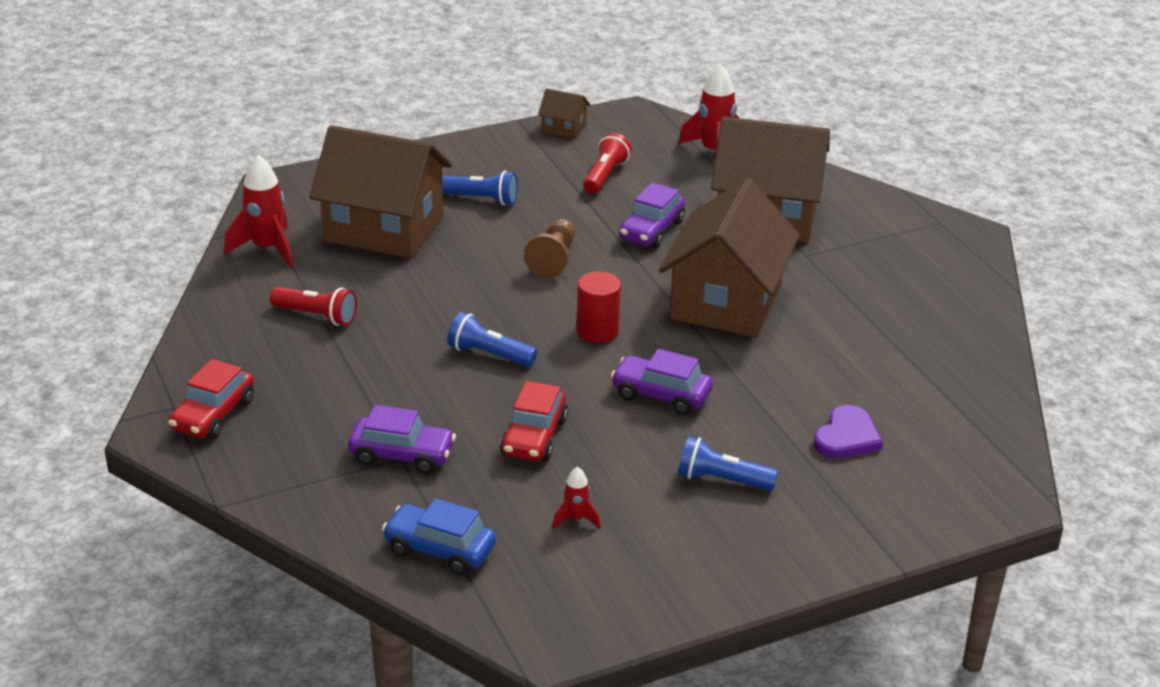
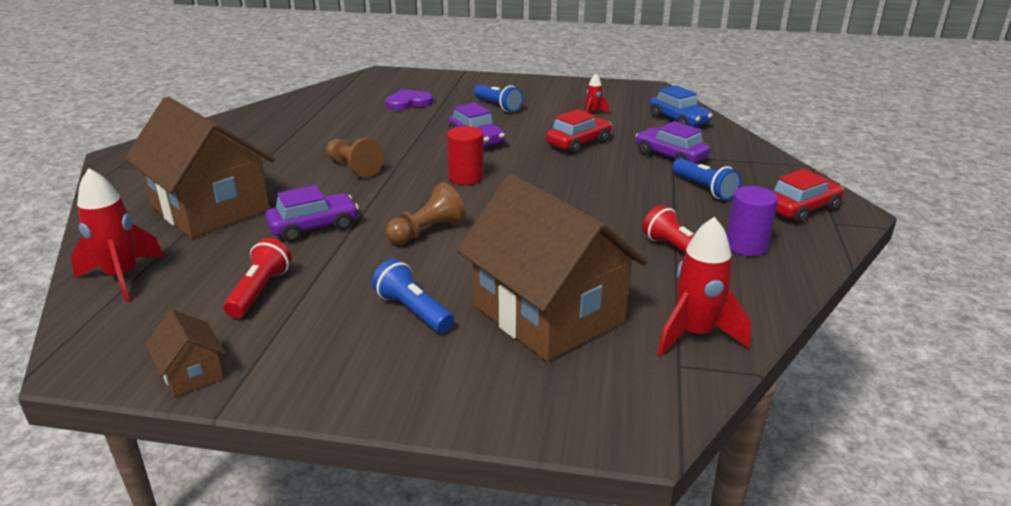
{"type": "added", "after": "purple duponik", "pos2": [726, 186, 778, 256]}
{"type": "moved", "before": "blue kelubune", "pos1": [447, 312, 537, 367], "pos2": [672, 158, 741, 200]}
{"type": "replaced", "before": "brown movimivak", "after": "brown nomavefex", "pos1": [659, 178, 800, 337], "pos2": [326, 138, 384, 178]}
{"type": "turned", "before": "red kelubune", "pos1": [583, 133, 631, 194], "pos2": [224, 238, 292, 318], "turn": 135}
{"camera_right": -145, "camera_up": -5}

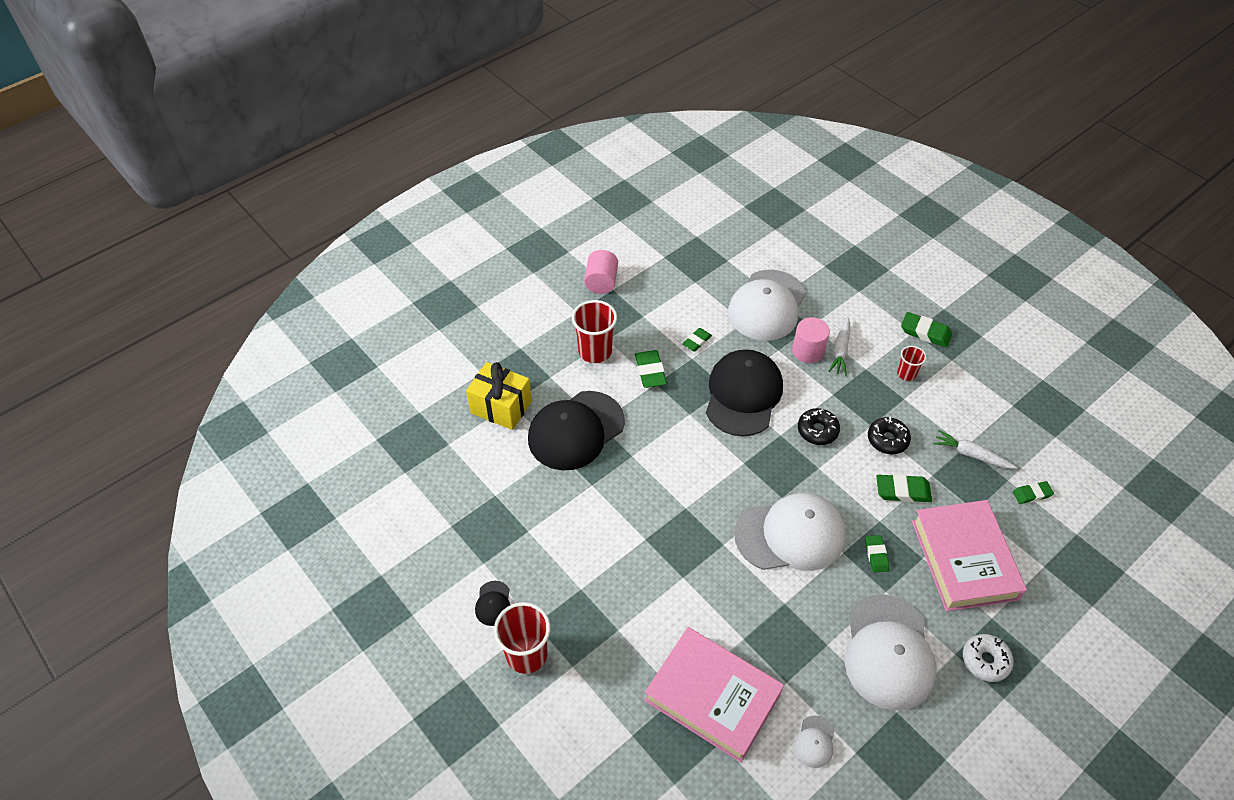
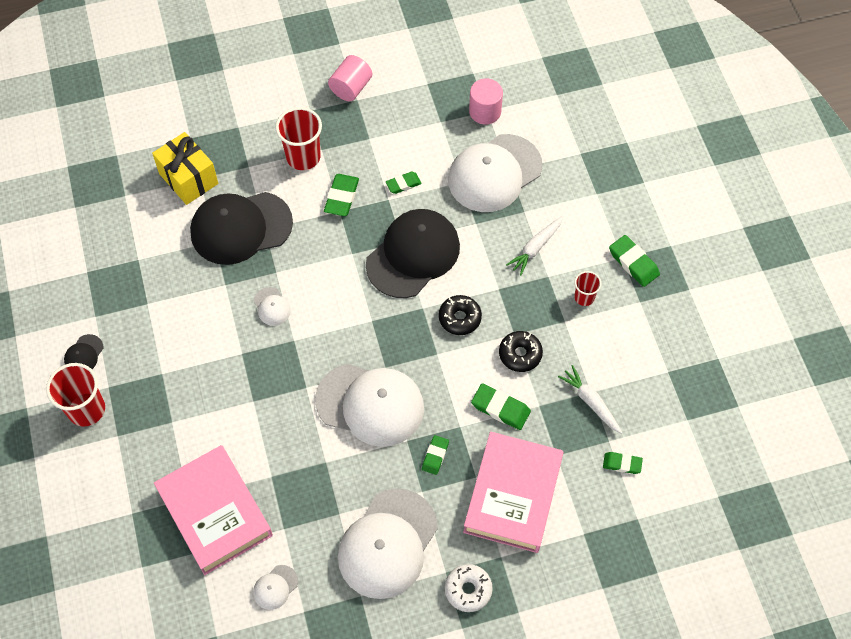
{"type": "added", "after": "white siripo", "pos2": [253, 287, 291, 326]}
{"type": "moved", "before": "pink duponik", "pos1": [792, 317, 830, 363], "pos2": [469, 78, 503, 124]}
{"camera_right": 25, "camera_up": 10}

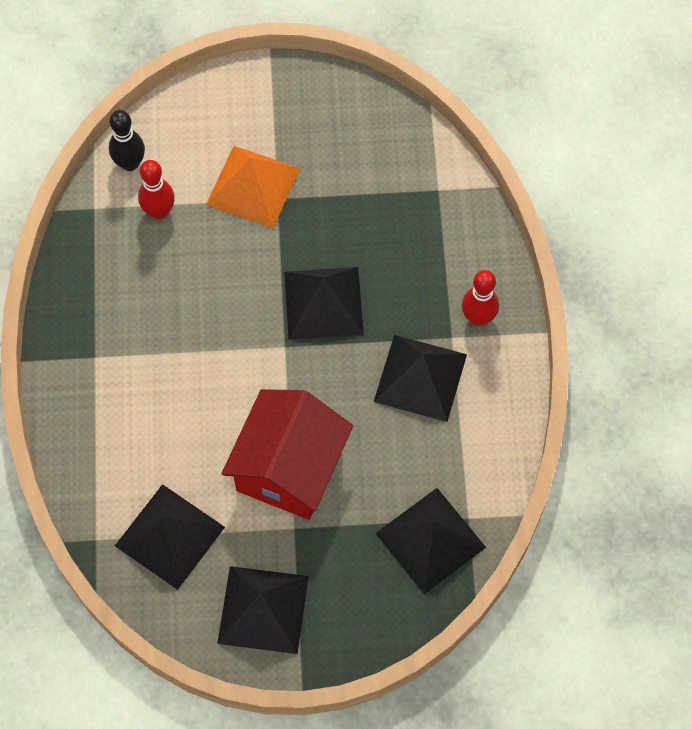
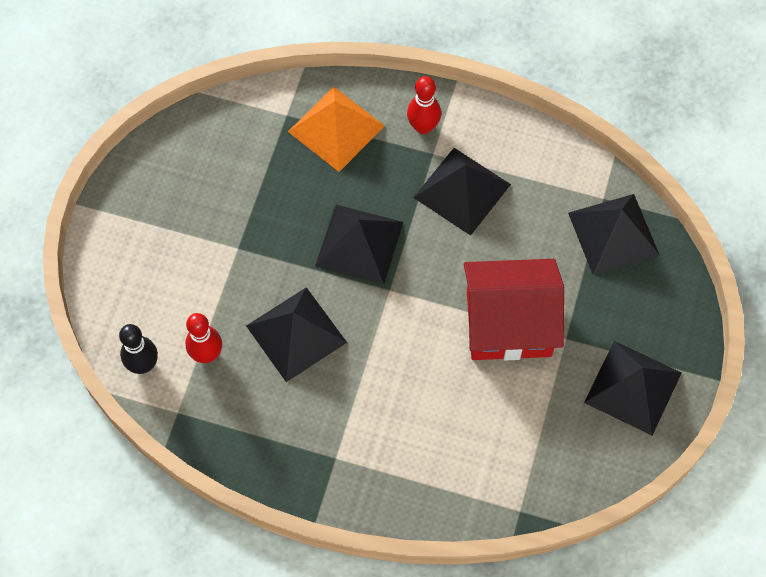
{"type": "moved", "before": "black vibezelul", "pos1": [115, 484, 225, 590], "pos2": [246, 287, 347, 382]}
{"type": "moved", "before": "orange vibezelul", "pos1": [206, 146, 300, 228], "pos2": [288, 87, 384, 172]}
{"type": "turned", "before": "red movimivak", "pos1": [222, 389, 353, 520], "pos2": [464, 259, 564, 360], "turn": -45}
{"camera_right": -70, "camera_up": 0}

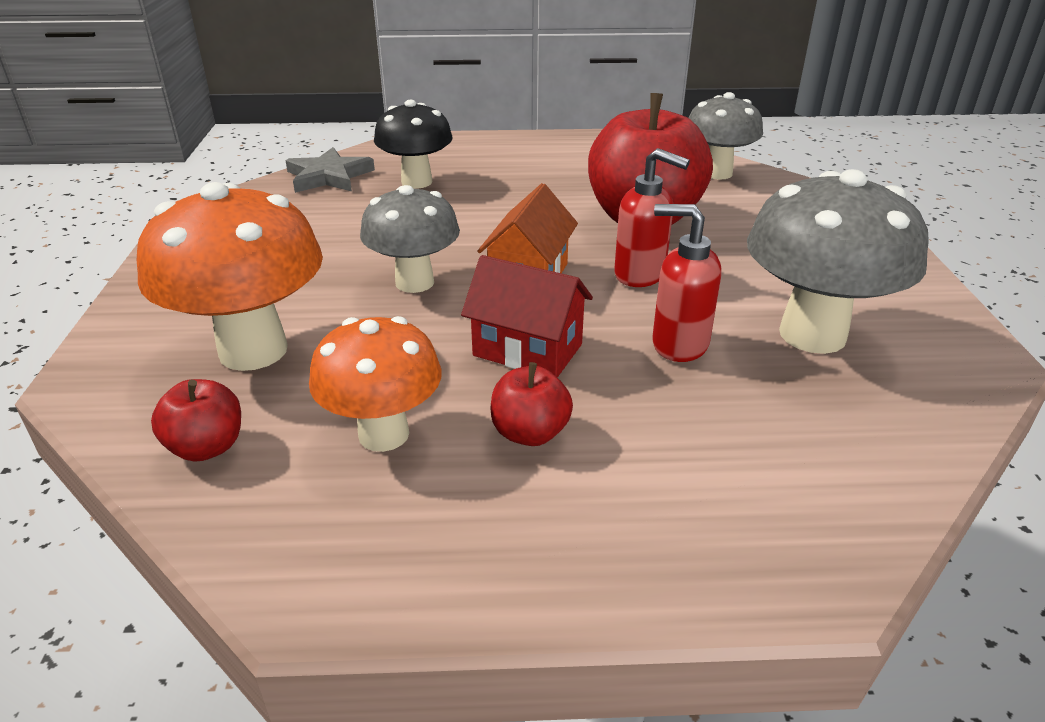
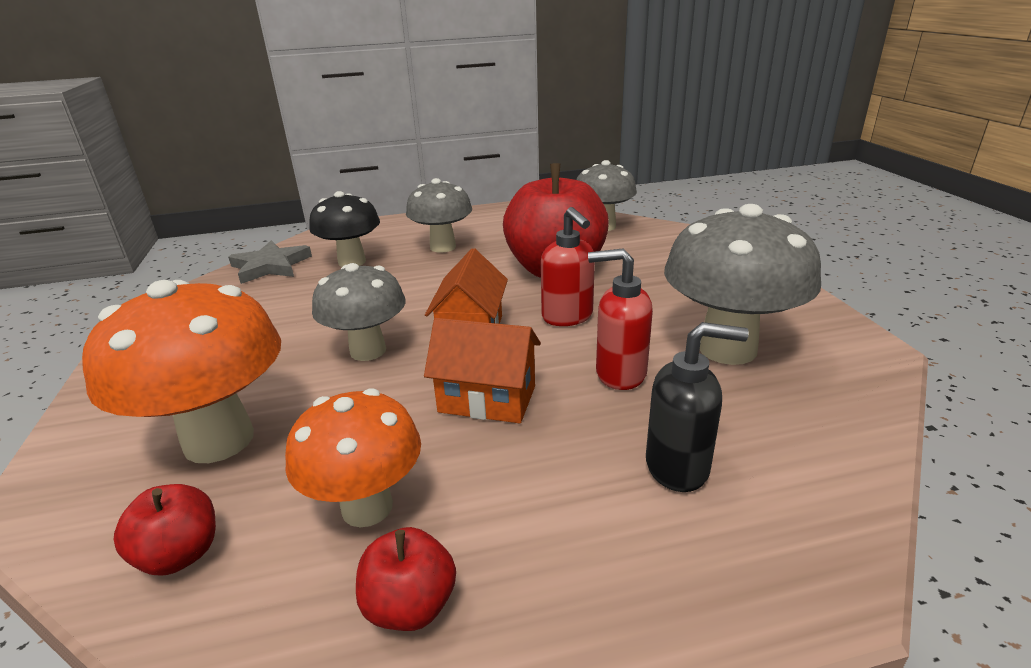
{"type": "added", "after": "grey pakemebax", "pos2": [406, 178, 472, 253]}
{"type": "added", "after": "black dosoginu", "pos2": [646, 322, 749, 492]}
{"type": "moved", "before": "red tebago", "pos1": [490, 362, 573, 446], "pos2": [356, 527, 456, 631]}
{"type": "recoloured", "before": "red movimivak", "after": "orange movimivak", "pos1": [461, 255, 593, 378], "pos2": [424, 318, 541, 423]}
{"type": "turned", "before": "red dosoginu", "pos1": [614, 148, 690, 287], "pos2": [541, 207, 595, 326], "turn": 45}
{"camera_right": -10, "camera_up": -5}

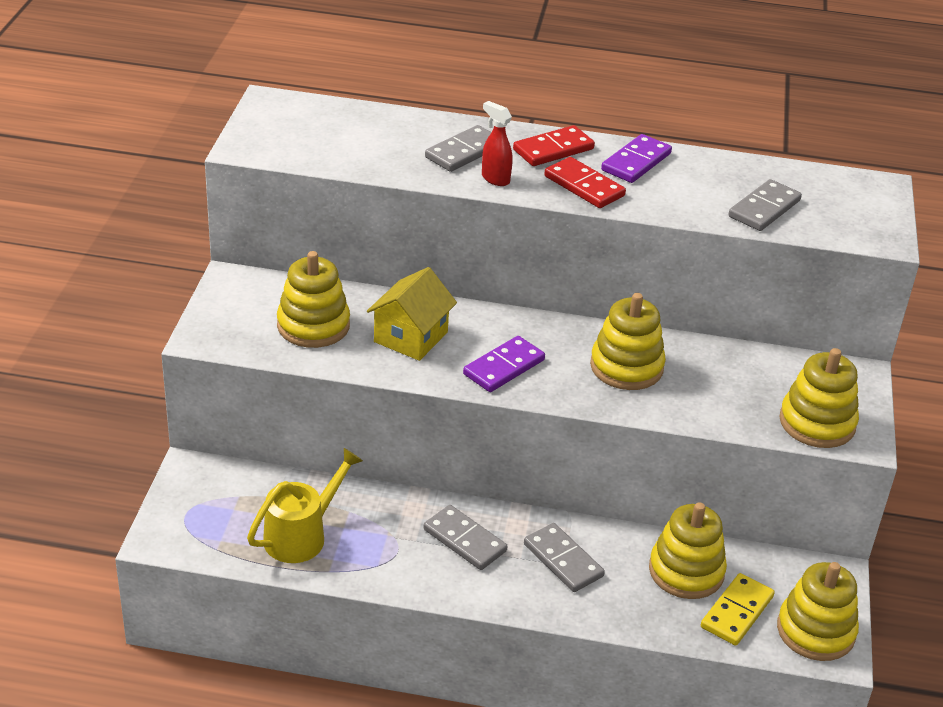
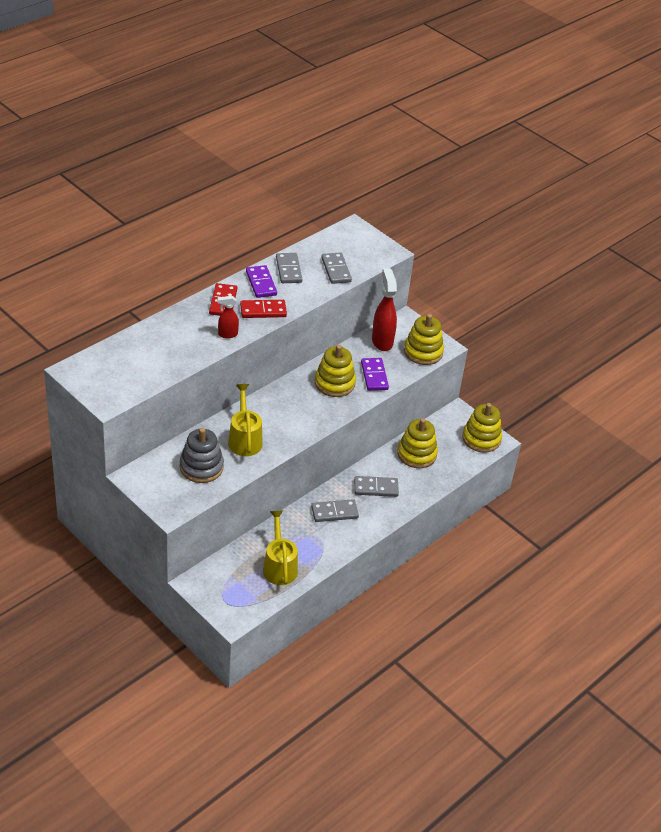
{"type": "removed", "before": "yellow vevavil", "pos1": [701, 573, 775, 646]}
{"type": "added", "after": "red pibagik", "pos2": [372, 268, 397, 351]}
{"type": "moved", "before": "grey vevavil", "pos1": [425, 125, 491, 172], "pos2": [276, 253, 302, 283]}
{"type": "moved", "before": "purple vevavil", "pos1": [463, 336, 545, 392], "pos2": [361, 358, 389, 391]}
{"type": "replaced", "before": "yellow movimivak", "after": "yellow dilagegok", "pos1": [367, 267, 457, 361], "pos2": [228, 384, 263, 456]}
{"type": "recoloured", "before": "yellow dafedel", "after": "grey dafedel", "pos1": [277, 251, 350, 348], "pos2": [180, 428, 224, 483]}
{"camera_right": -55, "camera_up": 5}

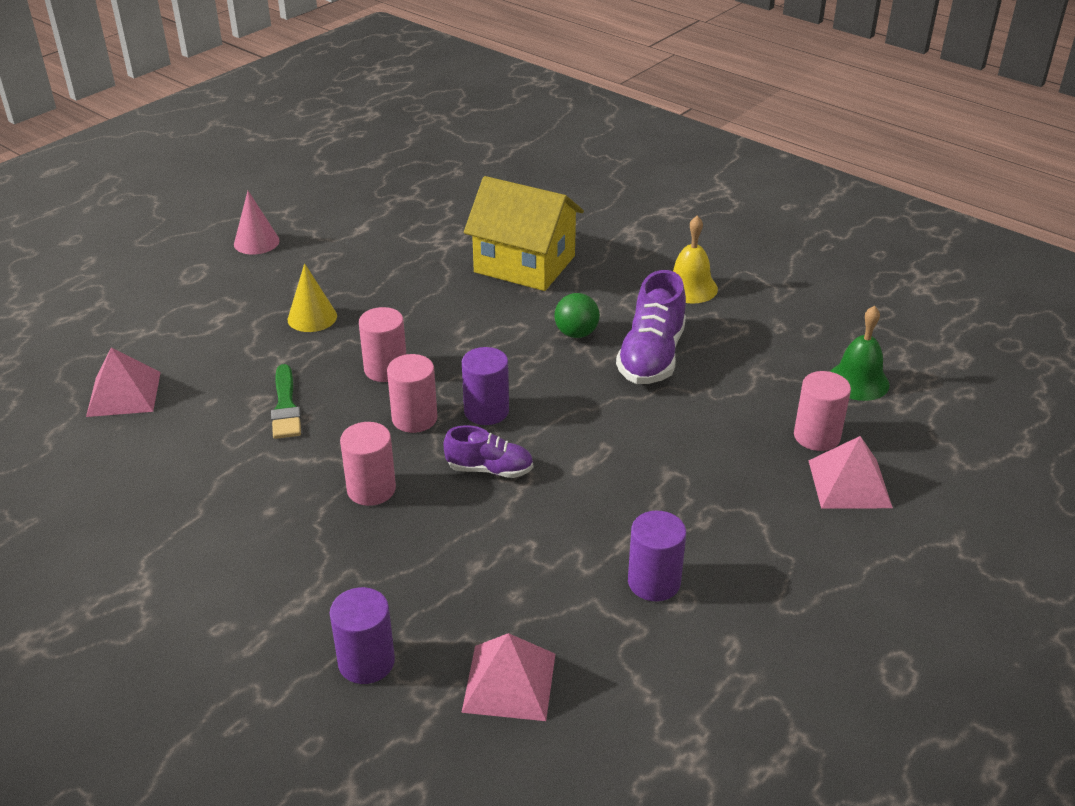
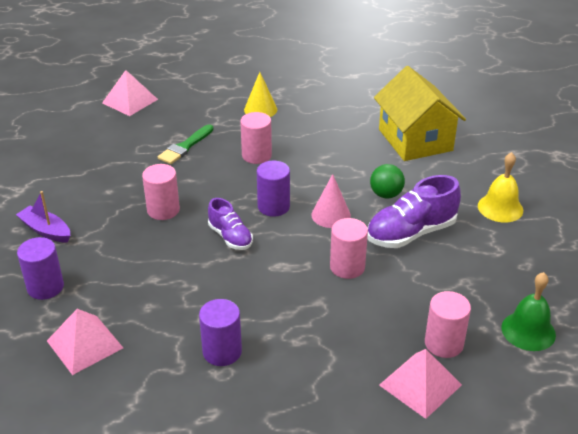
{"type": "added", "after": "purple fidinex", "pos2": [16, 191, 70, 243]}
{"type": "moved", "before": "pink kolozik", "pos1": [234, 191, 280, 254], "pos2": [311, 174, 351, 228]}
{"type": "moved", "before": "pink duponik", "pos1": [387, 354, 437, 433], "pos2": [330, 218, 368, 279]}
{"camera_right": 45, "camera_up": 0}

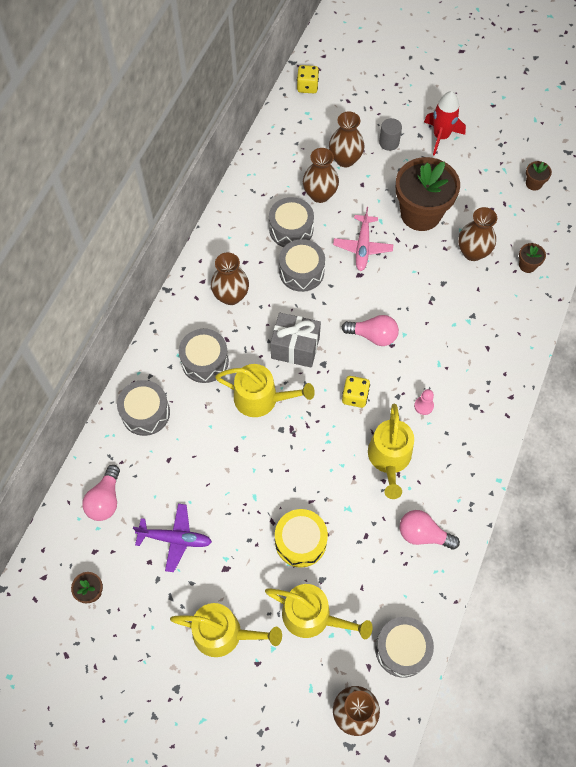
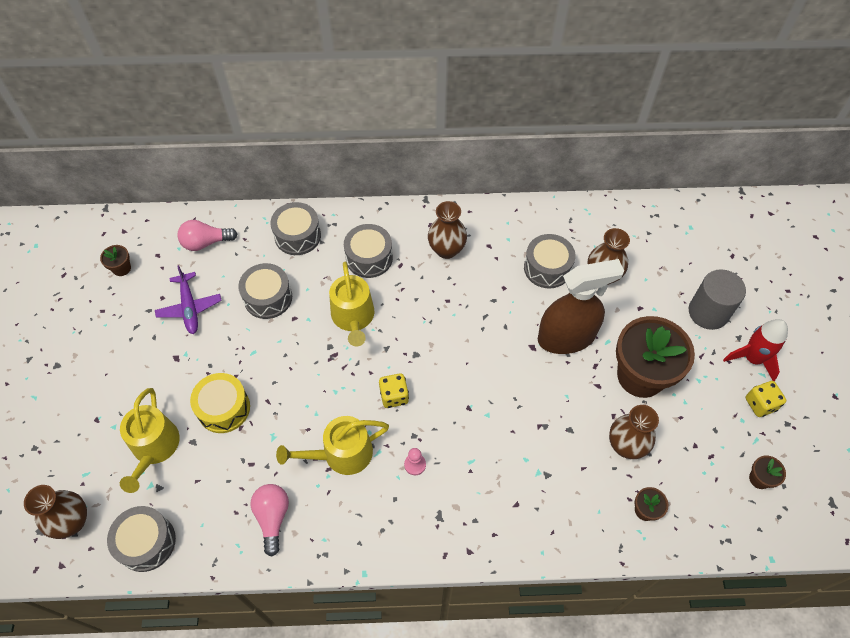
{"type": "removed", "before": "yellow dilagegok", "pos1": [170, 603, 282, 657]}
{"type": "removed", "before": "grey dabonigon", "pos1": [270, 313, 321, 368]}
{"type": "removed", "before": "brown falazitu", "pos1": [329, 112, 365, 167]}
{"type": "removed", "before": "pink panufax", "pos1": [342, 315, 399, 346]}
{"type": "moved", "before": "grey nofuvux", "pos1": [279, 239, 325, 292], "pos2": [238, 263, 292, 319]}
{"type": "moved", "before": "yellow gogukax", "pos1": [297, 65, 319, 93], "pos2": [746, 381, 786, 417]}
{"type": "replaced", "before": "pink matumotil", "after": "brown pibagik", "pos1": [333, 207, 393, 271], "pos2": [538, 259, 624, 354]}
{"type": "resized", "before": "grey duponik", "pos1": [379, 118, 402, 151], "pos2": [689, 269, 746, 330], "scale": 1.71}
{"camera_right": 65, "camera_up": -5}

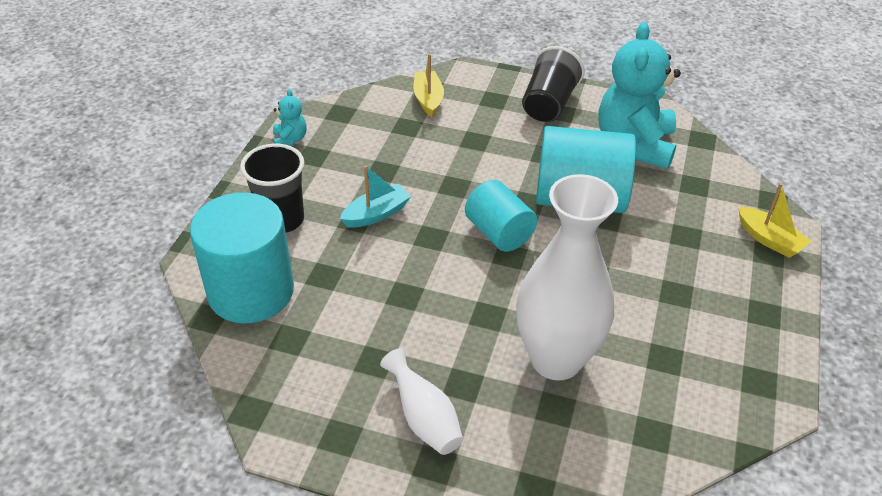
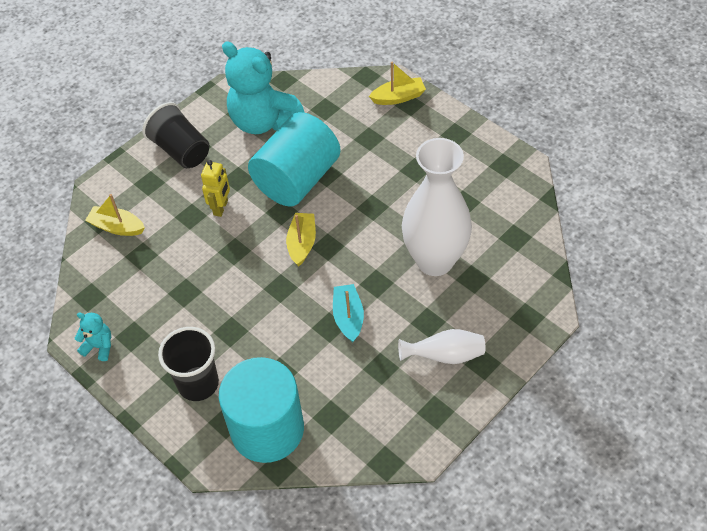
{"type": "added", "after": "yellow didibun", "pos2": [201, 160, 230, 217]}
{"type": "moved", "before": "turquoise fidinex", "pos1": [340, 165, 411, 228], "pos2": [333, 284, 364, 342]}
{"type": "replaced", "before": "turquoise duponik", "after": "yellow fidinex", "pos1": [465, 180, 537, 252], "pos2": [286, 213, 316, 267]}
{"camera_right": -60, "camera_up": 10}

